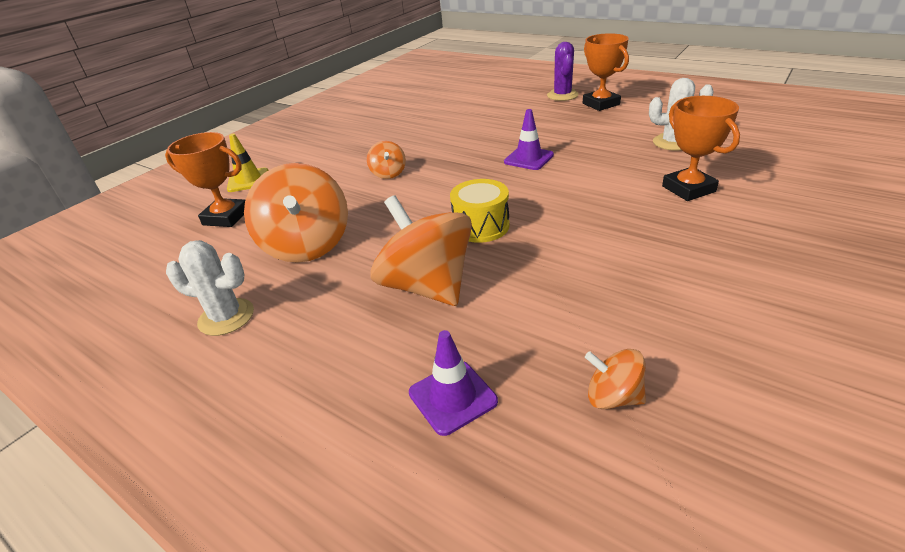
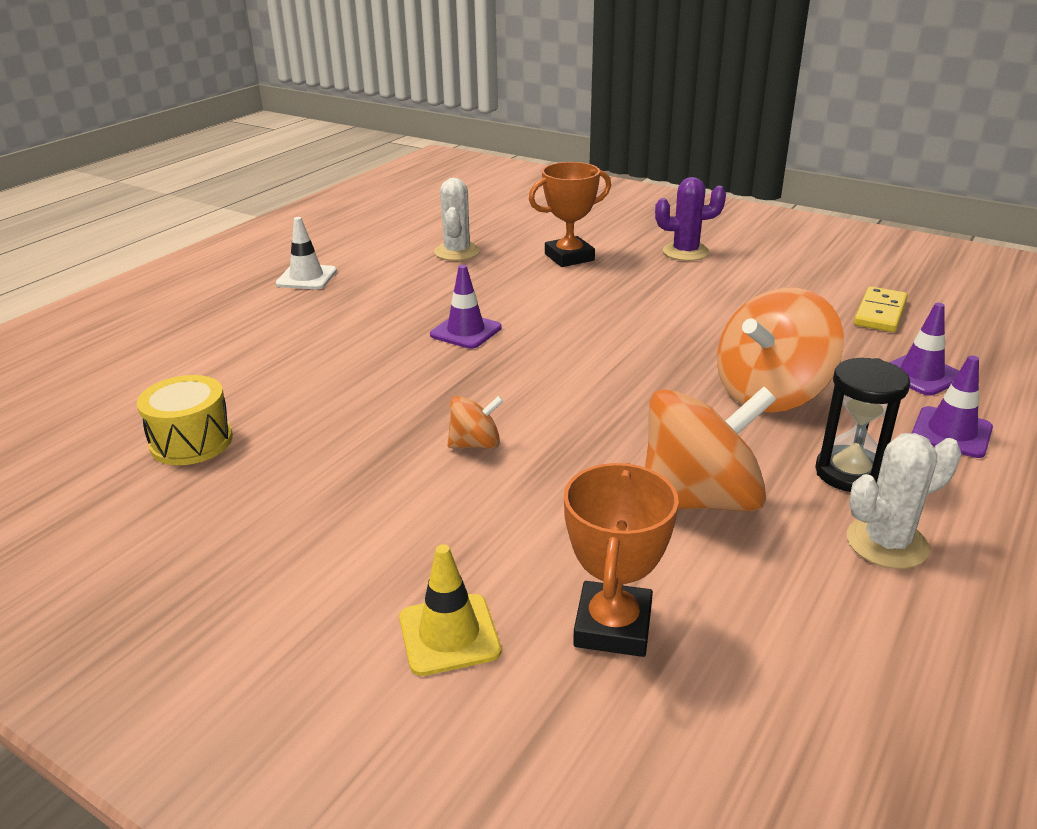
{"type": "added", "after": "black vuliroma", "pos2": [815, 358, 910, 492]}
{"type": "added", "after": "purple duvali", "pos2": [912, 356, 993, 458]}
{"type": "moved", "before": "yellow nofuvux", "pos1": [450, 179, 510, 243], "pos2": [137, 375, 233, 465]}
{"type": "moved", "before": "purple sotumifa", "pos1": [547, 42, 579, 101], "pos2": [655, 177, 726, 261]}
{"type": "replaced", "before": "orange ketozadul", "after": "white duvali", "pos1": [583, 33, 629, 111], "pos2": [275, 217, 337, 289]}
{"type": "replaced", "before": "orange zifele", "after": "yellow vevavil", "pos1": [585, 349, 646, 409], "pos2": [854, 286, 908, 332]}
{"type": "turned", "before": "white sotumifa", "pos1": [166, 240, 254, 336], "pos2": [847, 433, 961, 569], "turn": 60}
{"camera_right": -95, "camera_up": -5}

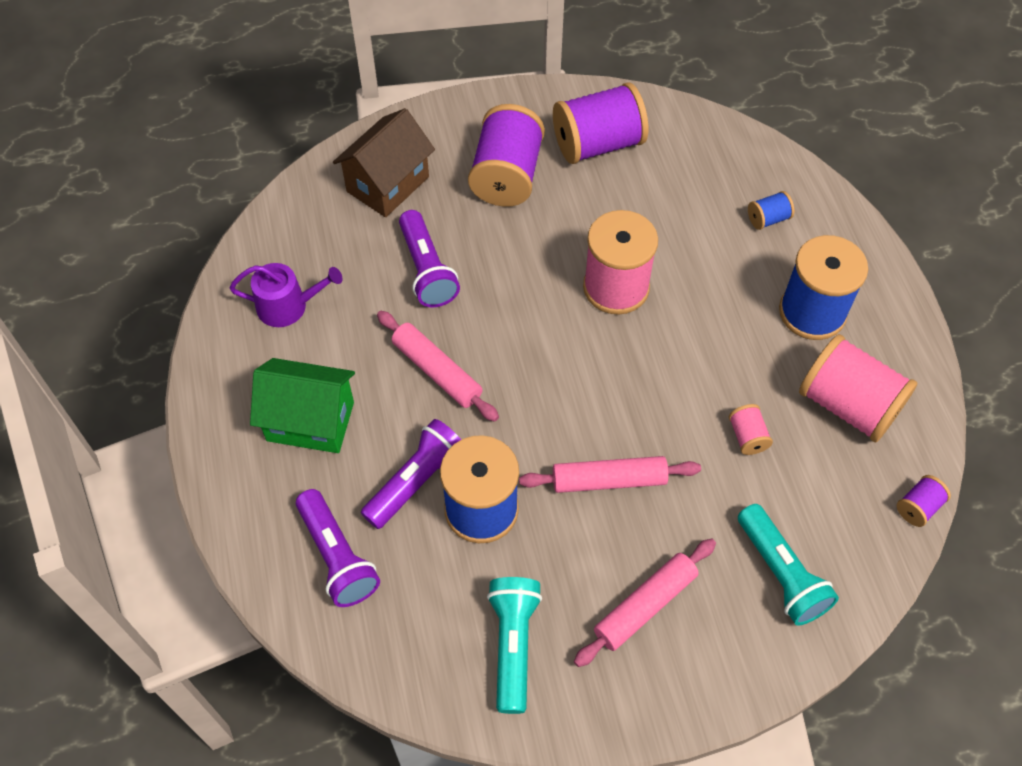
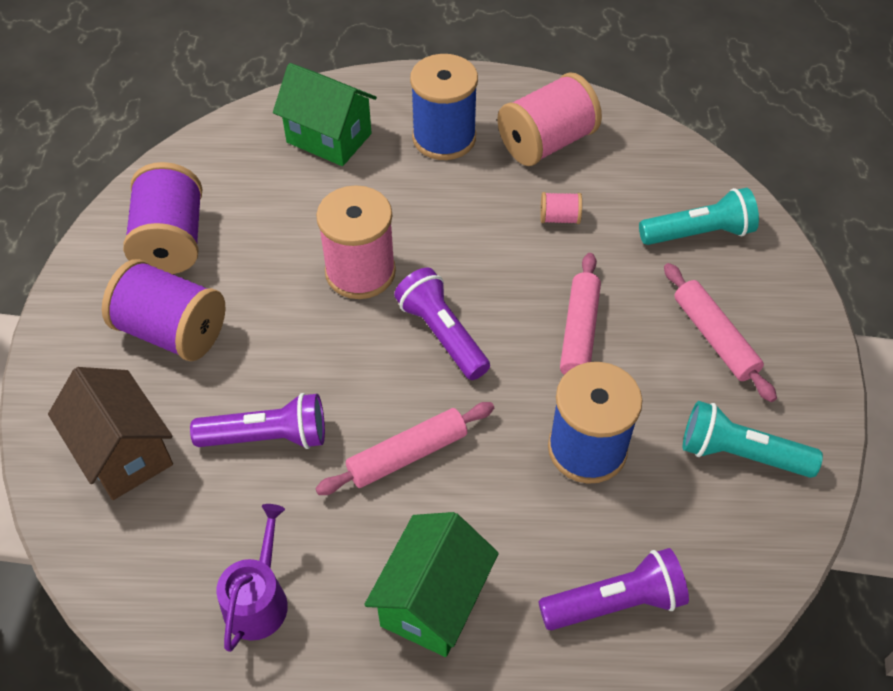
{"type": "removed", "before": "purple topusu", "pos1": [897, 475, 951, 527]}
{"type": "moved", "before": "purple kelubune", "pos1": [361, 419, 461, 529], "pos2": [394, 267, 490, 380]}
{"type": "replaced", "before": "blue topusu", "after": "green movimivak", "pos1": [748, 191, 795, 230], "pos2": [273, 63, 377, 166]}
{"camera_right": -75, "camera_up": -5}

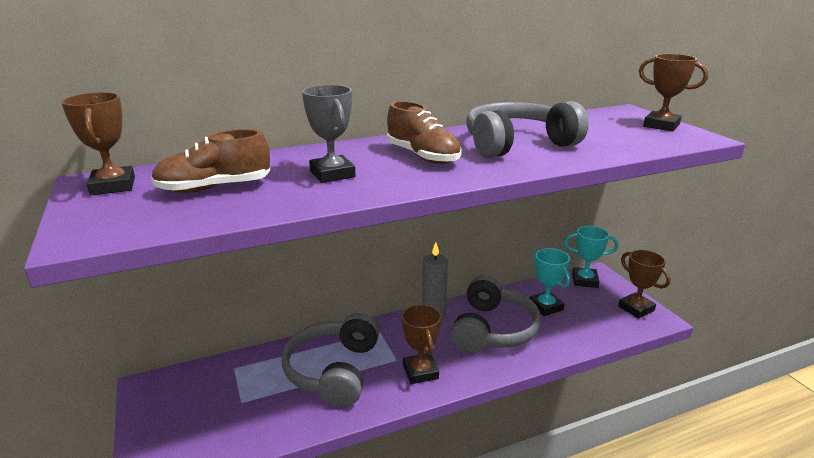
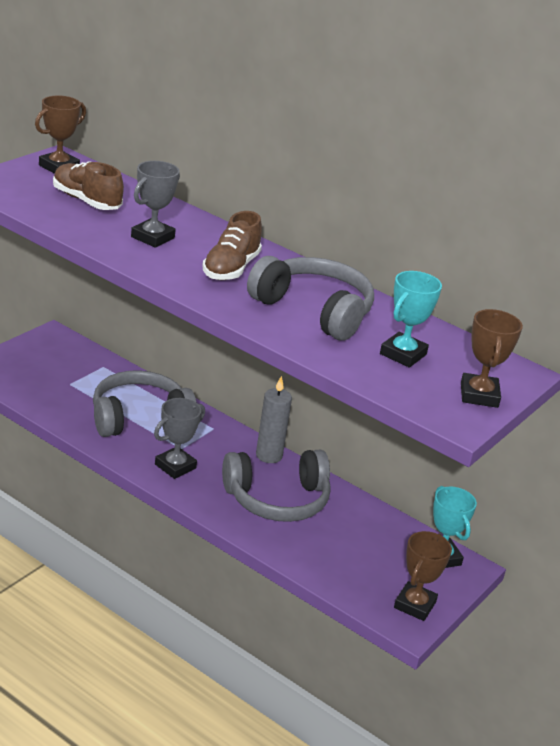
{"type": "moved", "before": "turquoise ketozadul", "pos1": [529, 248, 570, 316], "pos2": [380, 271, 442, 367]}
{"type": "recoloured", "before": "brown ketozadul", "after": "grey ketozadul", "pos1": [401, 304, 441, 384], "pos2": [154, 398, 205, 479]}
{"camera_right": 55, "camera_up": 5}

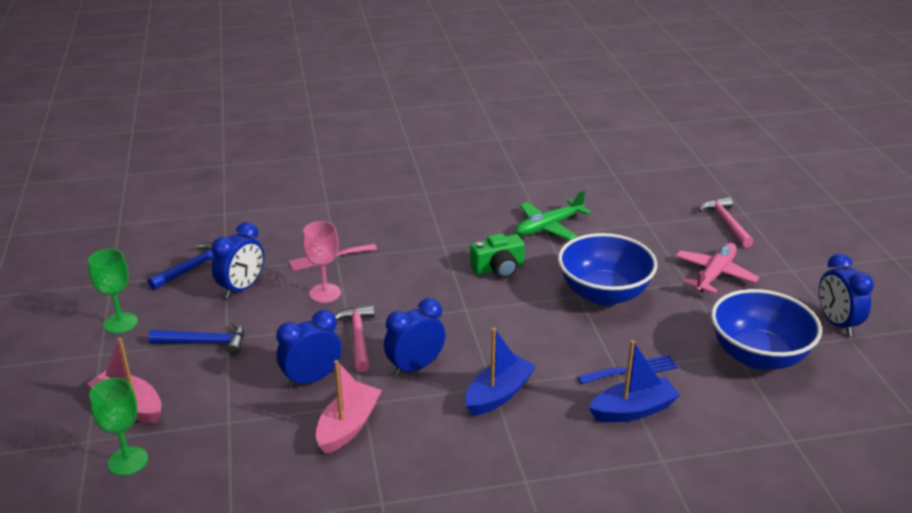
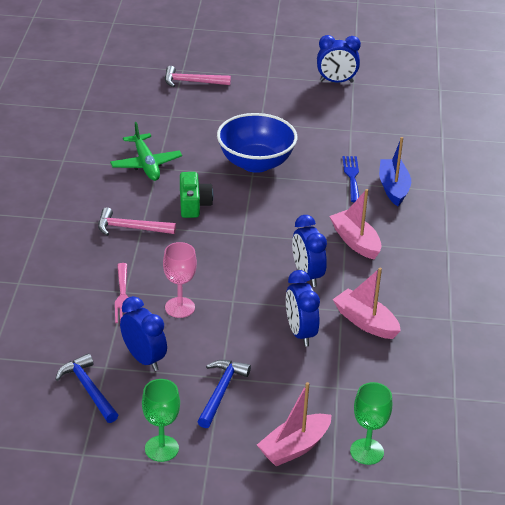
{"type": "removed", "before": "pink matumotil", "pos1": [675, 243, 759, 294]}
{"type": "removed", "before": "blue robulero", "pos1": [711, 289, 822, 370]}
{"type": "moved", "before": "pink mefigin", "pos1": [335, 305, 374, 372], "pos2": [98, 207, 176, 236]}
{"type": "recoloured", "before": "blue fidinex", "after": "pink fidinex", "pos1": [465, 328, 536, 416], "pos2": [330, 189, 382, 259]}
{"camera_right": -75, "camera_up": 5}

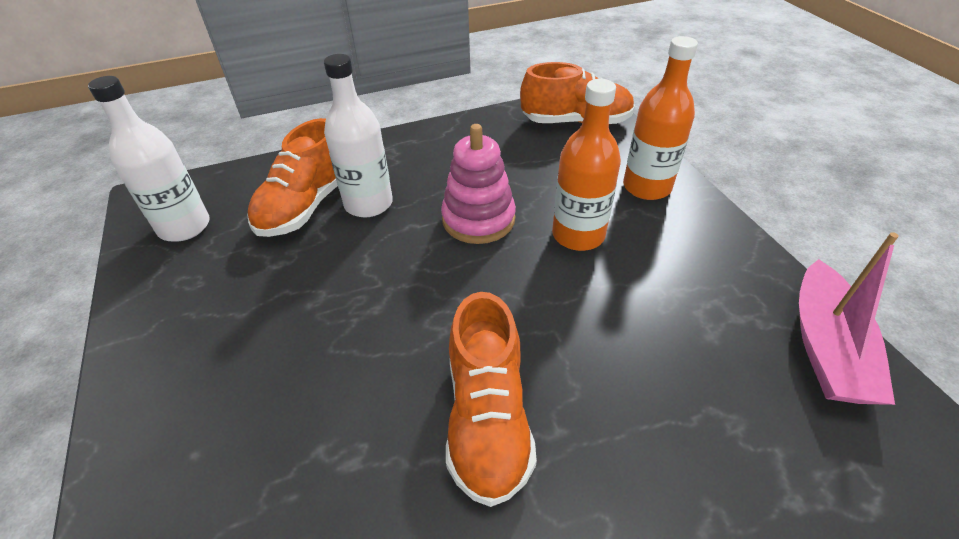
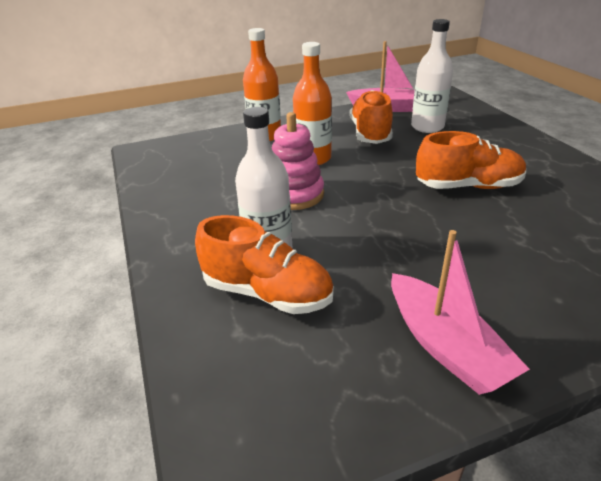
{"type": "added", "after": "pink fidinex", "pos2": [391, 230, 530, 395]}
{"type": "moved", "before": "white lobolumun", "pos1": [88, 76, 210, 242], "pos2": [411, 19, 453, 133]}
{"type": "moved", "before": "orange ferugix", "pos1": [520, 62, 635, 124], "pos2": [350, 90, 393, 144]}
{"camera_right": -90, "camera_up": -10}

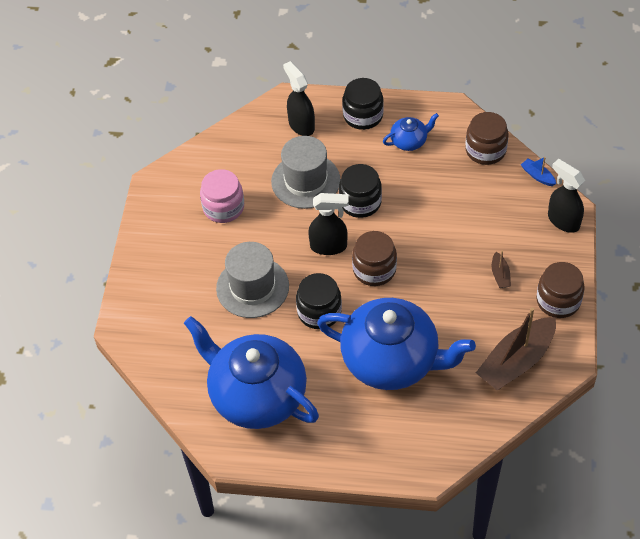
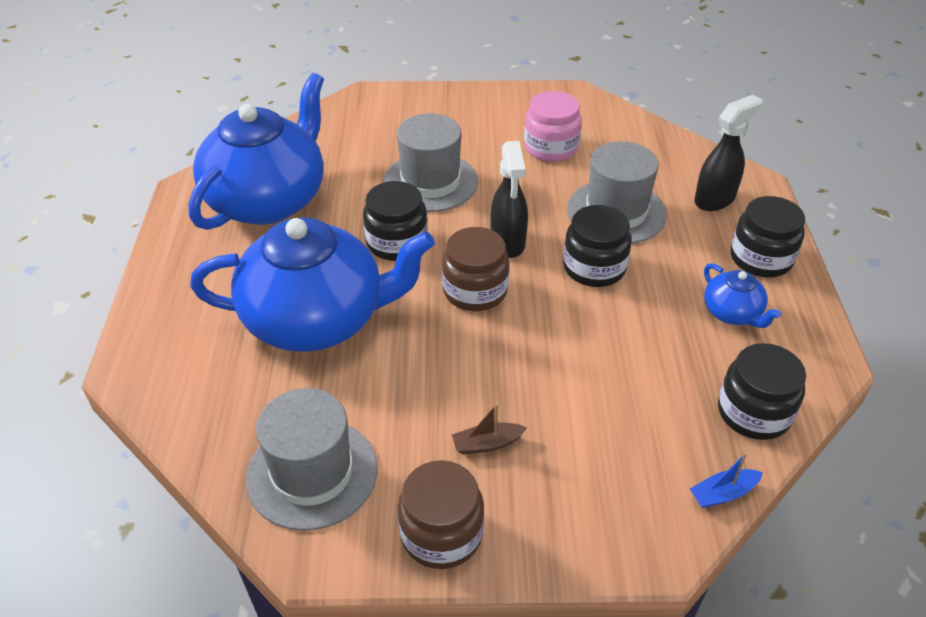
{"type": "removed", "before": "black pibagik", "pos1": [548, 159, 585, 233]}
{"type": "replaced", "before": "brown fidinex", "after": "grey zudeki", "pos1": [476, 307, 556, 390], "pos2": [246, 388, 378, 531]}
{"type": "recoloured", "before": "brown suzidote", "after": "black suzidote", "pos1": [465, 112, 509, 165], "pos2": [718, 343, 806, 440]}
{"type": "turned", "before": "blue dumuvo", "pos1": [317, 298, 476, 390], "pos2": [190, 217, 435, 352], "turn": -105}
{"type": "turned", "before": "blue fidinex", "pos1": [521, 157, 556, 186], "pos2": [690, 453, 763, 508], "turn": -150}
{"camera_right": 80, "camera_up": -10}

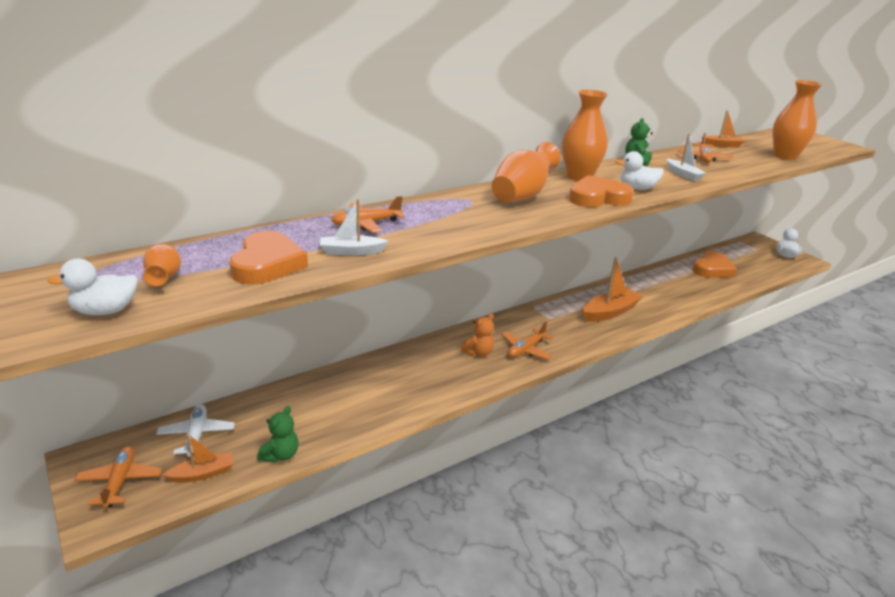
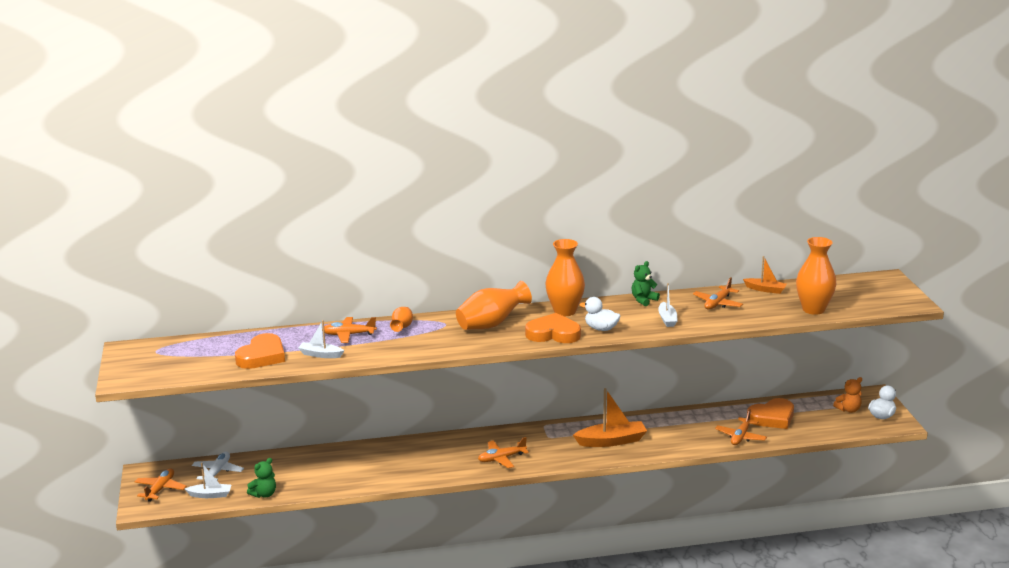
{"type": "removed", "before": "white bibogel", "pos1": [47, 259, 138, 315]}
{"type": "added", "after": "orange matumotil", "pos2": [715, 409, 767, 445]}
{"type": "moved", "before": "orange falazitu", "pos1": [143, 244, 181, 286], "pos2": [390, 307, 413, 332]}
{"type": "moved", "before": "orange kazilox", "pos1": [461, 313, 494, 356], "pos2": [833, 377, 862, 413]}
{"type": "recoloured", "before": "orange fidinex", "after": "white fidinex", "pos1": [163, 434, 234, 483], "pos2": [185, 463, 231, 498]}
{"camera_right": 25, "camera_up": -5}

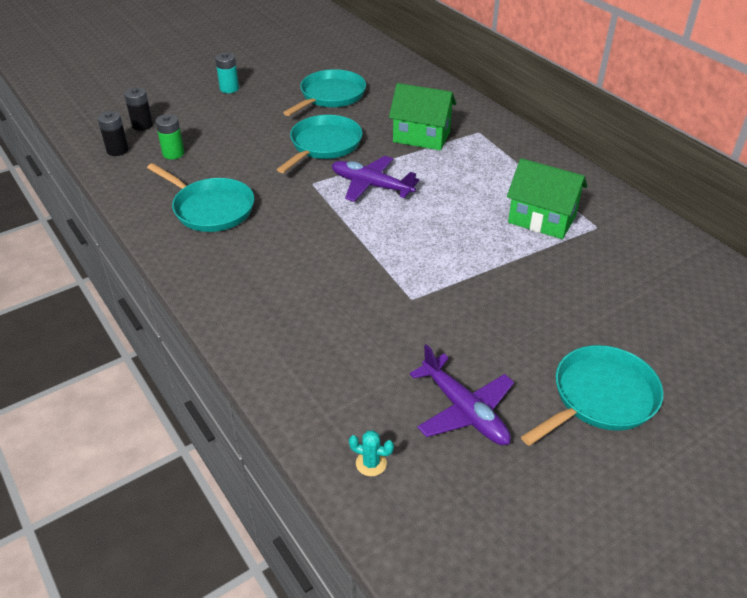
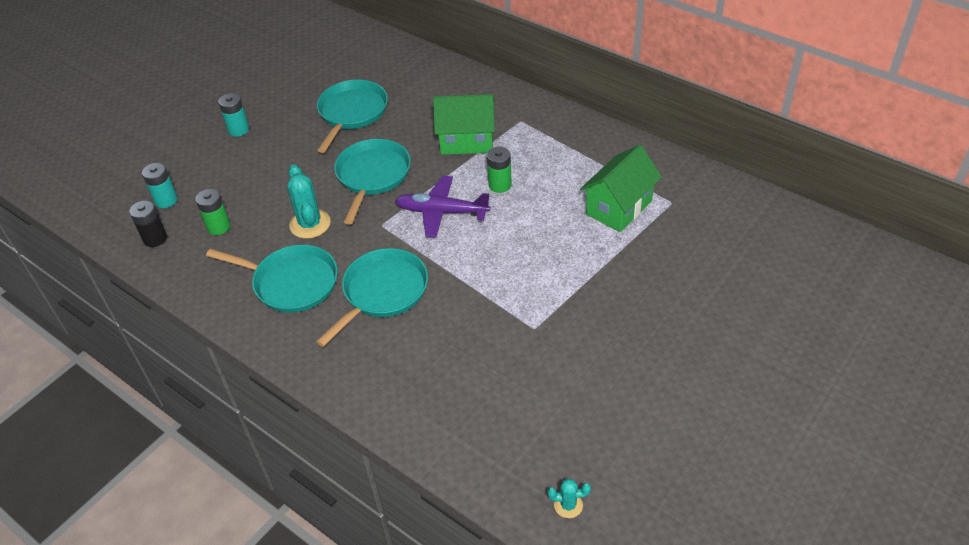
{"type": "removed", "before": "purple matumotil", "pos1": [410, 344, 514, 445]}
{"type": "added", "after": "turquoise sotumifa", "pos2": [287, 165, 331, 239]}
{"type": "added", "after": "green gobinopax", "pos2": [487, 147, 512, 193]}
{"type": "moved", "before": "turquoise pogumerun", "pos1": [521, 345, 663, 446], "pos2": [316, 248, 428, 347]}
{"type": "recoloured", "before": "black gobinopax", "after": "turquoise gobinopax", "pos1": [124, 87, 153, 131], "pos2": [142, 163, 178, 208]}
{"type": "turned", "before": "green movimivak", "pos1": [507, 158, 587, 239], "pos2": [580, 145, 662, 232], "turn": -60}
{"camera_right": -15, "camera_up": 5}

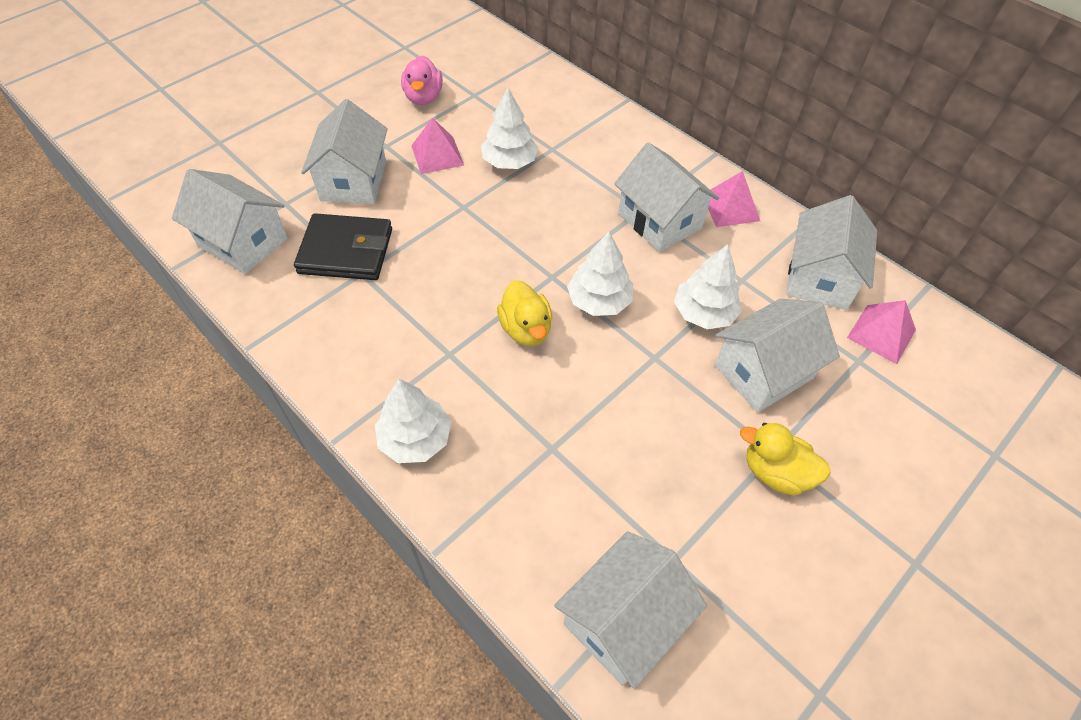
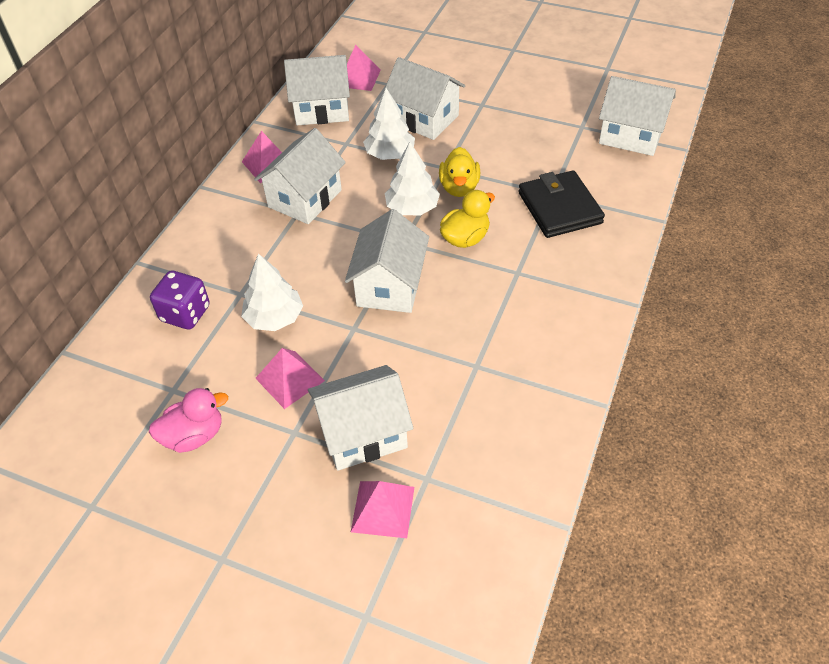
{"type": "removed", "before": "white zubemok", "pos1": [375, 379, 451, 463]}
{"type": "added", "after": "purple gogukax", "pos2": [150, 271, 210, 330]}
{"type": "added", "after": "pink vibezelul", "pos2": [351, 481, 414, 538]}
{"type": "moved", "before": "white movimivak", "pos1": [172, 169, 288, 274], "pos2": [345, 209, 429, 313]}
{"type": "moved", "before": "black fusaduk", "pos1": [294, 213, 392, 280], "pos2": [518, 170, 605, 238]}
{"type": "moved", "before": "yellow bibogel", "pos1": [740, 423, 831, 496], "pos2": [439, 147, 480, 197]}
{"camera_right": -110, "camera_up": -5}

